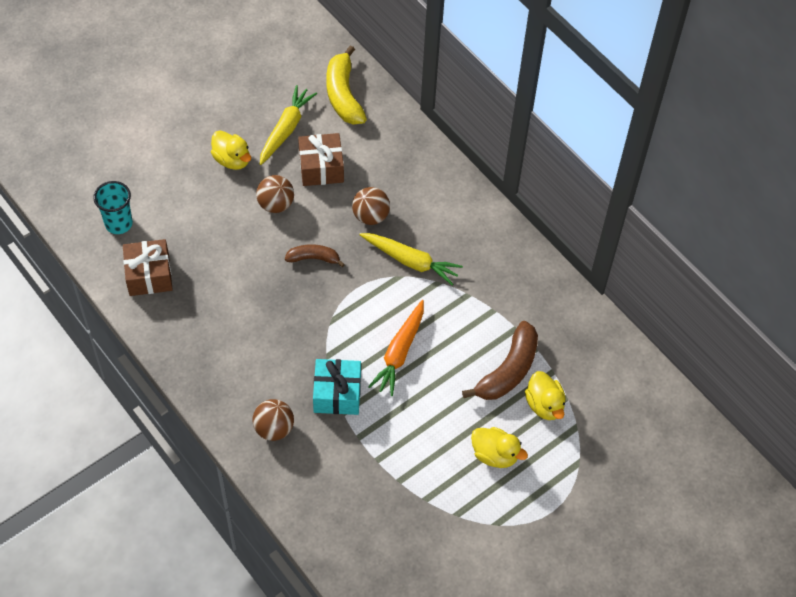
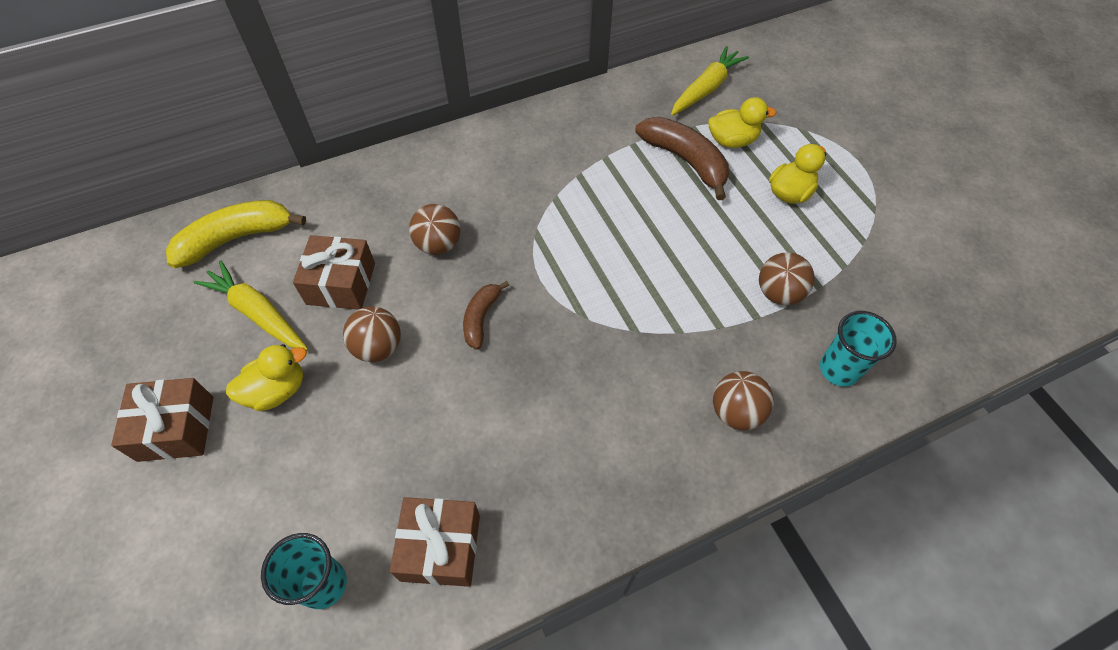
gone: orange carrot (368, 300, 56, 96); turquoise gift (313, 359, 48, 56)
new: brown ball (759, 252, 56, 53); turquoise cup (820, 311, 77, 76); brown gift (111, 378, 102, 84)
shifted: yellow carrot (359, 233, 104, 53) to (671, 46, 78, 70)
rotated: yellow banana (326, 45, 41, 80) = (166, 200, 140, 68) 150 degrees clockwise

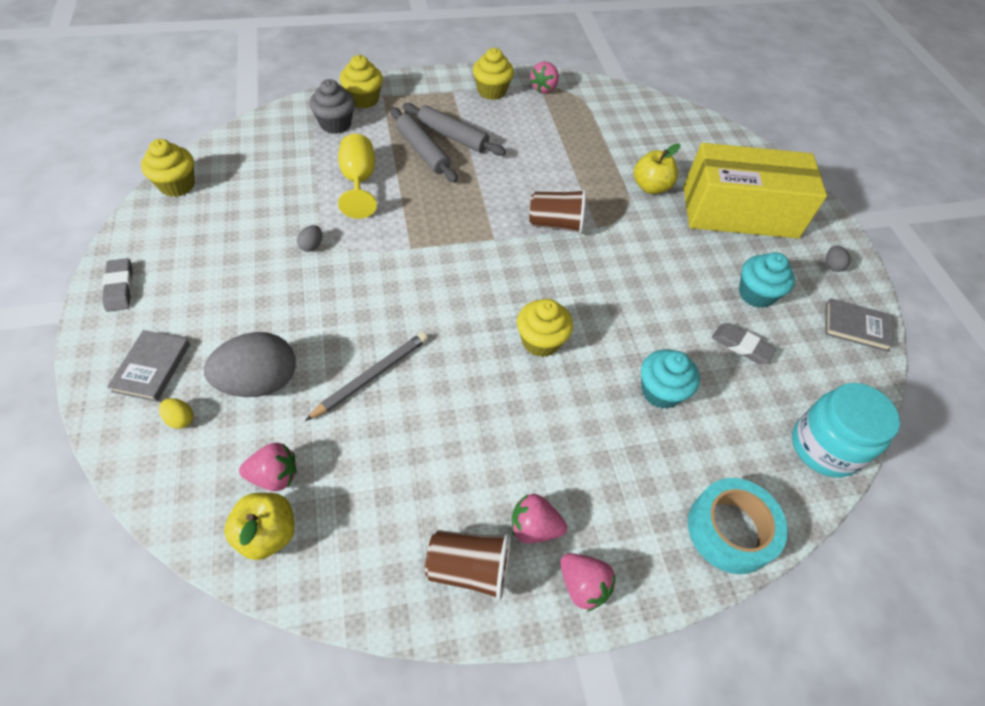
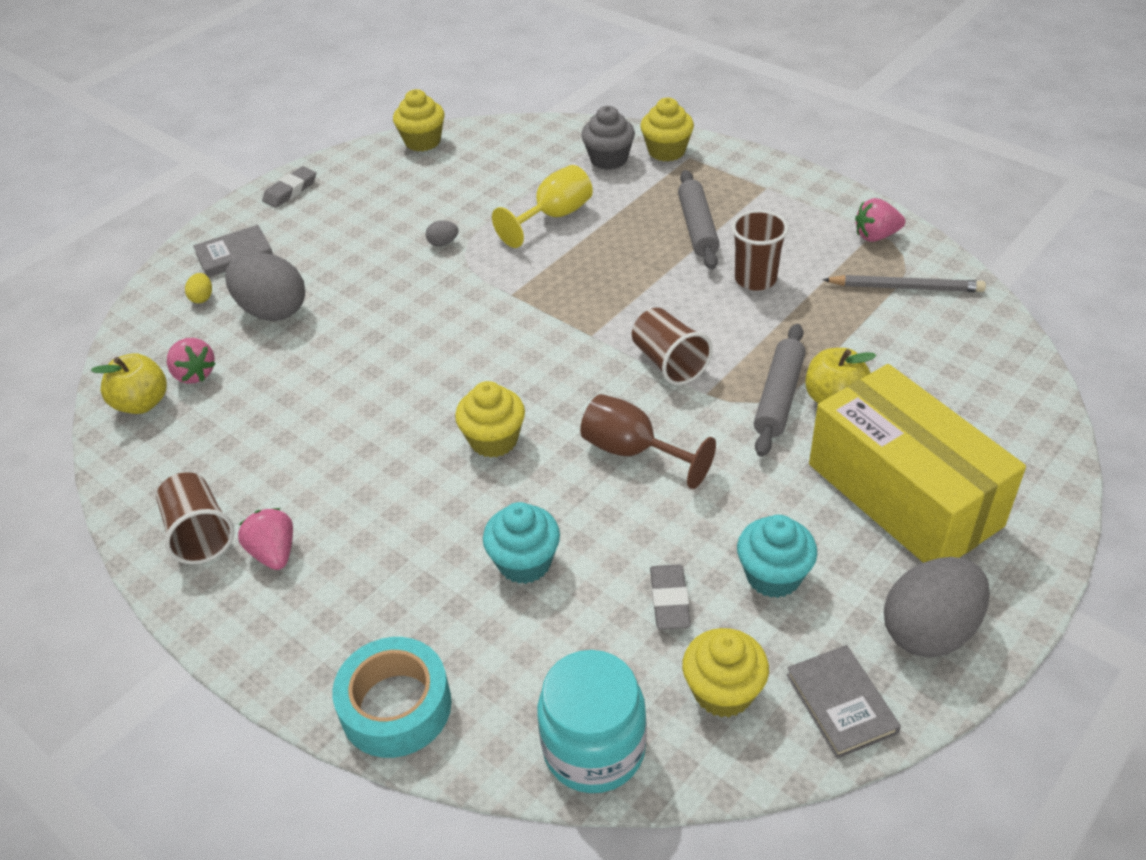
gone: pink strawberry (560, 553, 55, 59)
new: brown cup (732, 210, 57, 81); brown goblet (580, 394, 136, 95)
shifted: yellow cupcake (473, 48, 41, 52) to (682, 628, 87, 89); grey rolling pin (391, 107, 67, 76) to (754, 324, 52, 133); grey pencil (305, 332, 123, 89) to (822, 275, 164, 17)
scaled: grey egg (826, 246, 24, 26) = (884, 557, 106, 101) x2.44

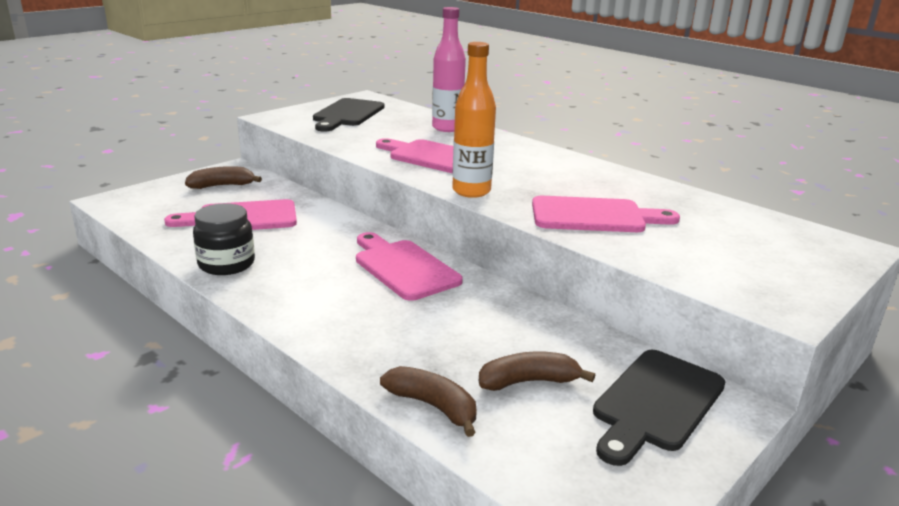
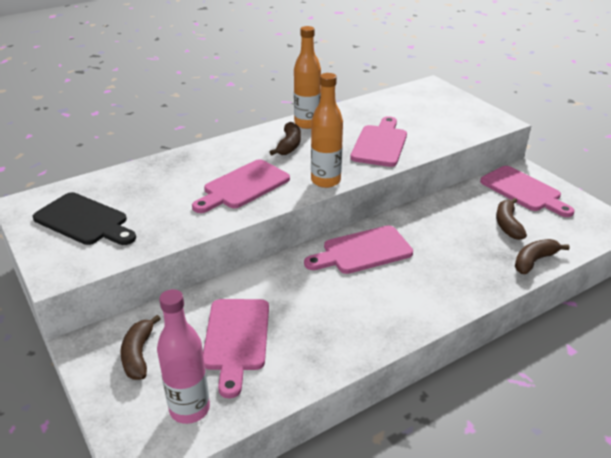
gone: black jar (193, 203, 62, 72)
new: orange bottle (294, 26, 27, 103); brown banana (270, 122, 31, 33)
shifted: pink bottle (432, 7, 34, 125) to (157, 289, 53, 135)
repainted: black cutting board (593, 350, 132, 116) to pink cutting board (480, 166, 94, 51)

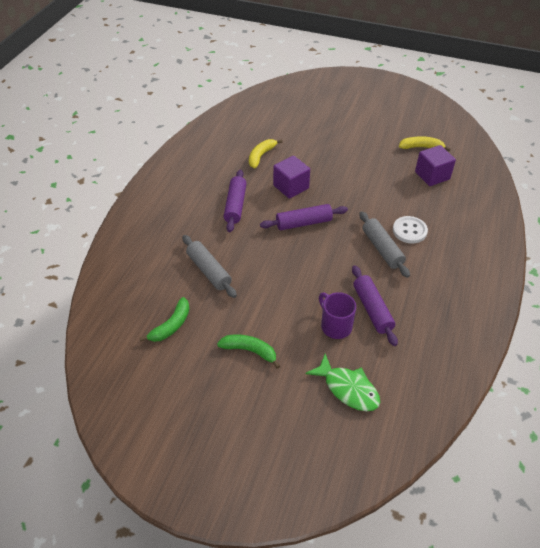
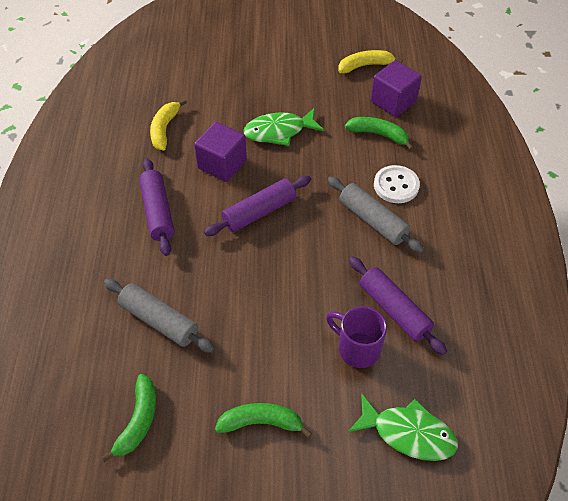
new: green fish (244, 108, 80, 38); green banana (345, 117, 69, 33)

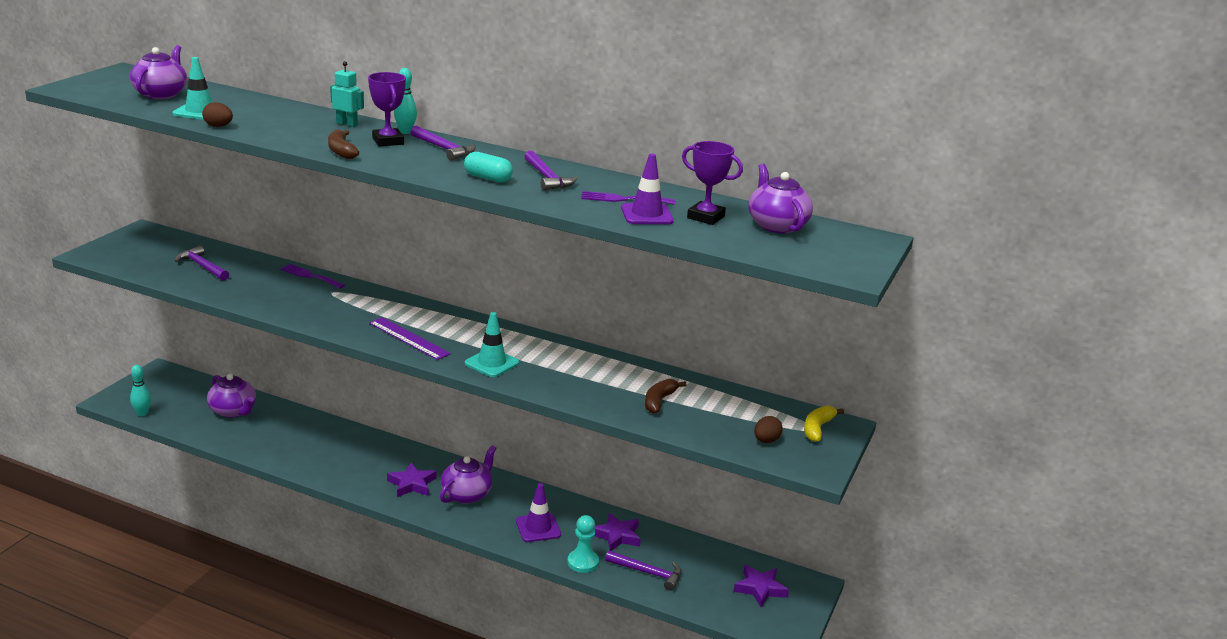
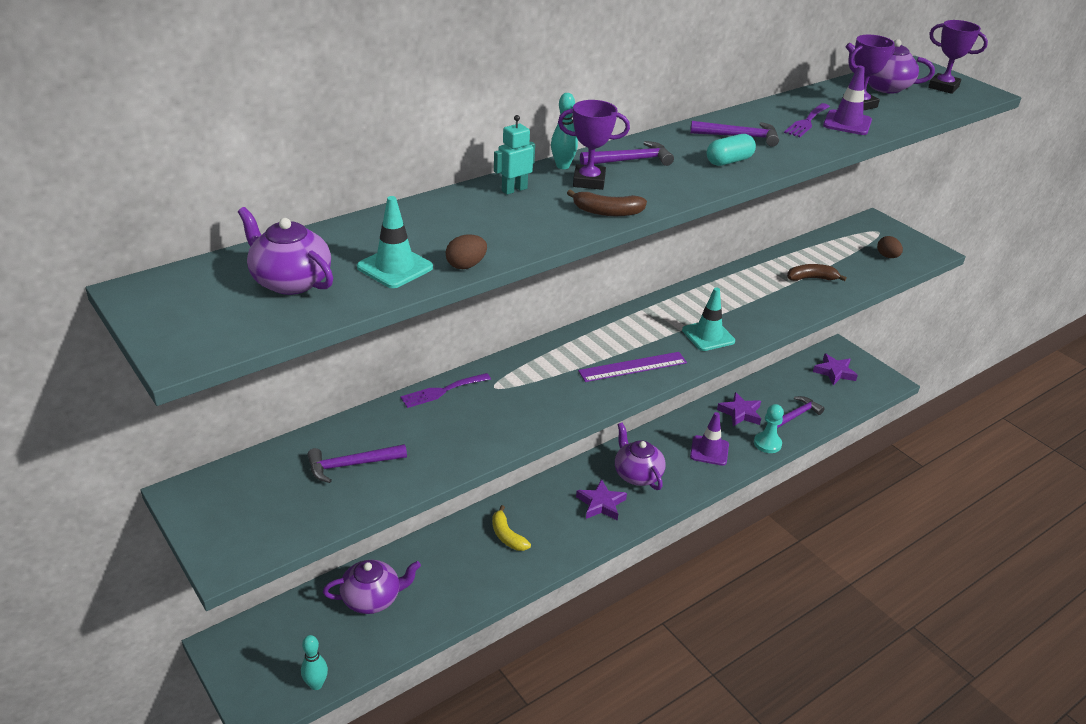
new: purple trophy (928, 20, 60, 74)
shifted: yellow banana (804, 406, 40, 36) to (492, 505, 39, 46)
rotated: brown banana (645, 379, 41, 35) = (787, 264, 60, 17) 120 degrees clockwise

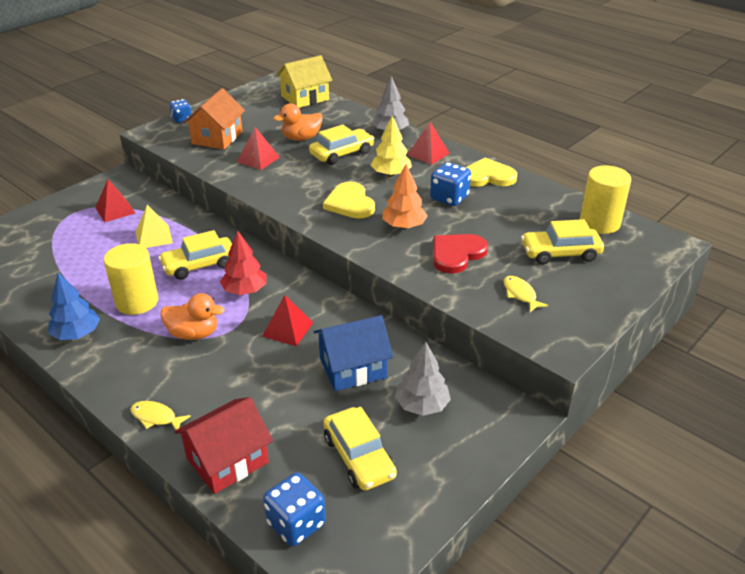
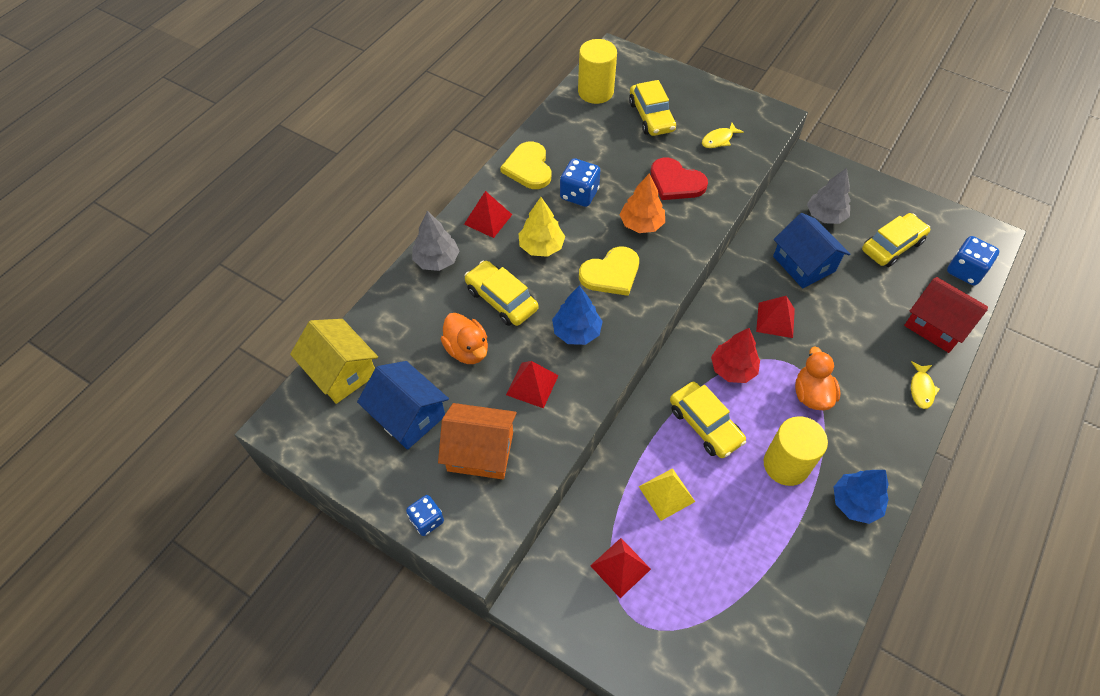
new: blue tree (552, 285, 51, 60); blue house (357, 361, 92, 89)

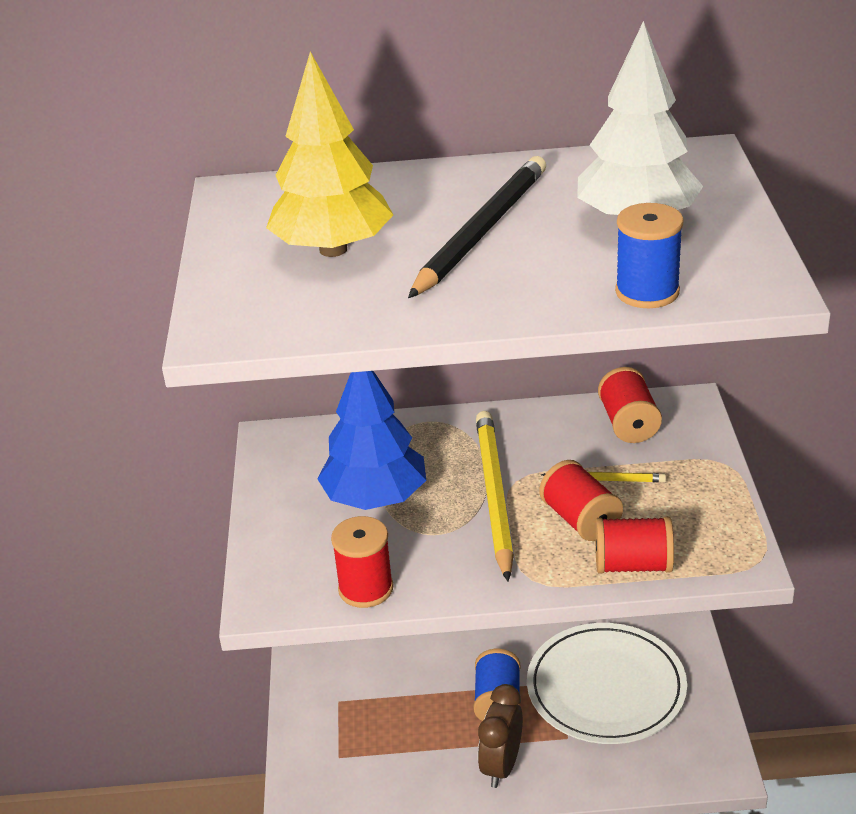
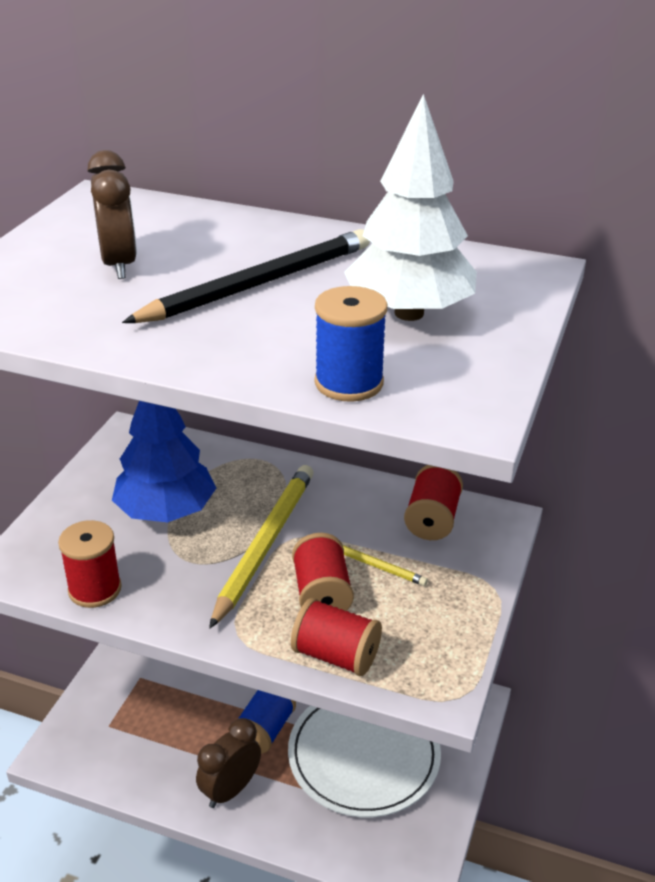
swapped: yellow tree (266, 52, 127, 205) to brown clock (87, 150, 50, 129)

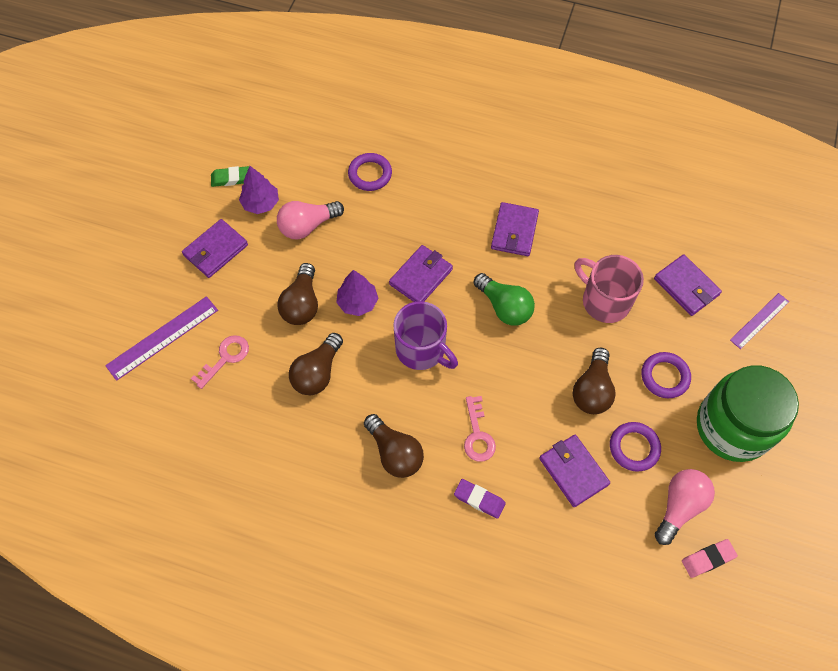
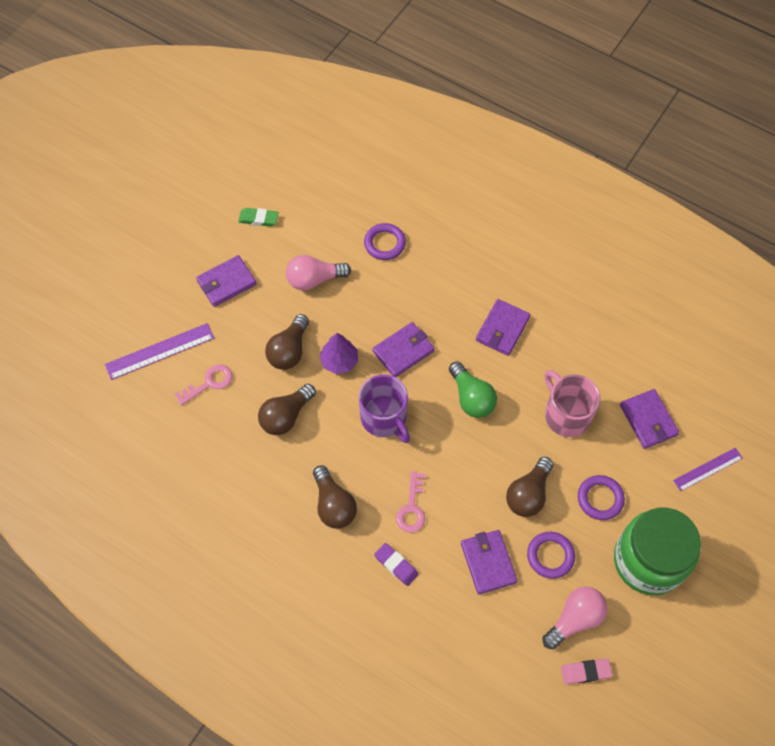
gone: purple tree (239, 166, 40, 48)

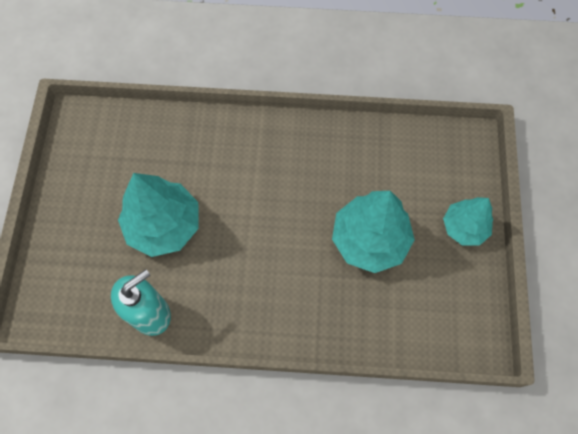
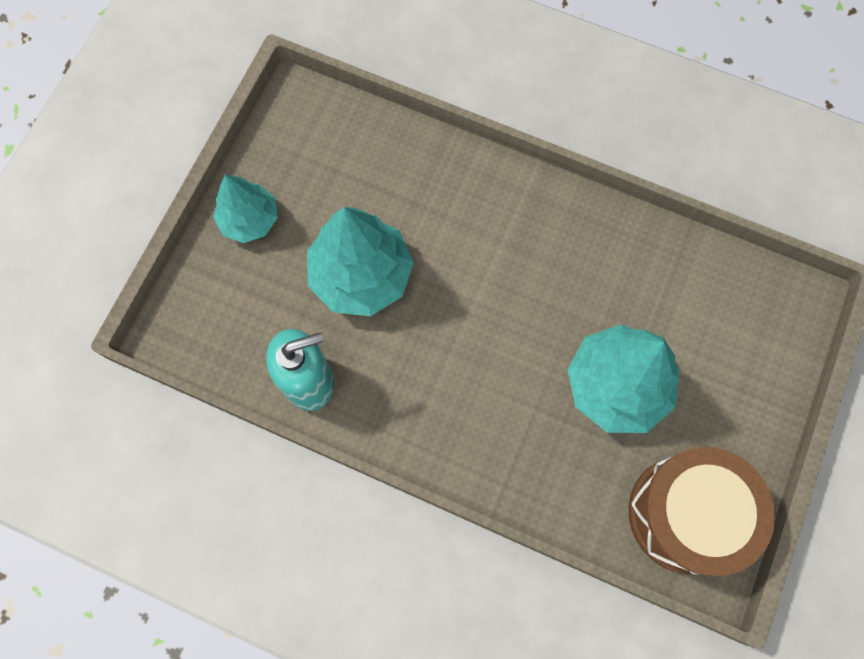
new: brown drum (629, 447, 146, 129)
shifted: turquoise tree (443, 197, 50, 49) to (213, 174, 65, 69)

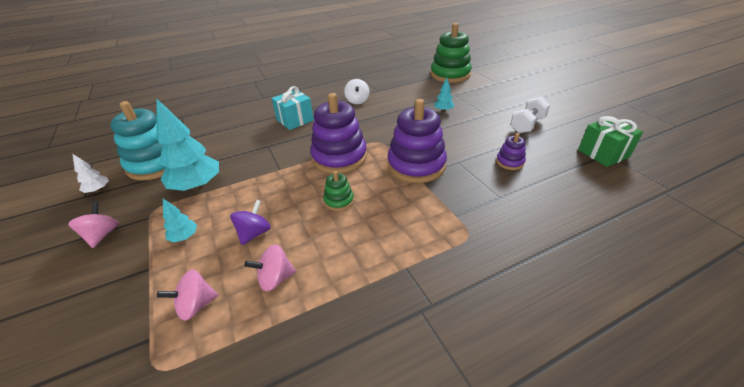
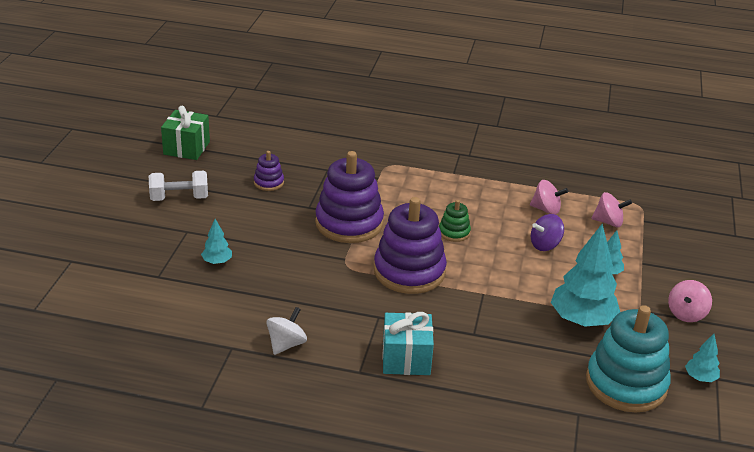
gone: green stacking toy (430, 23, 42, 60)
repainted: white tree (73, 154, 36, 39) to turquoise tree (685, 334, 35, 48)

